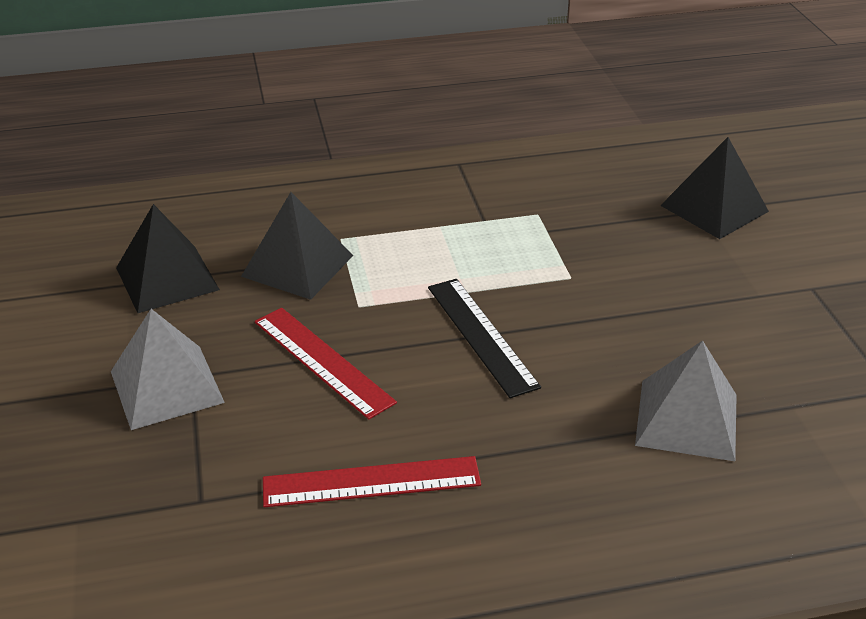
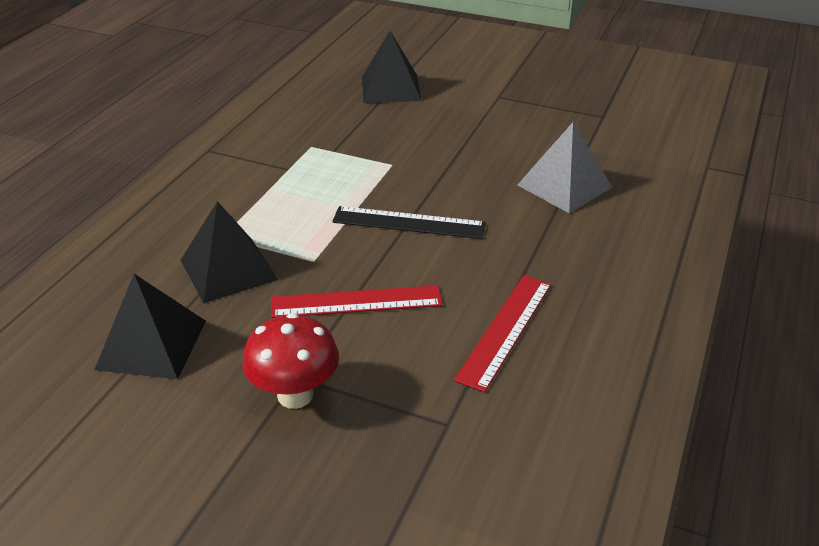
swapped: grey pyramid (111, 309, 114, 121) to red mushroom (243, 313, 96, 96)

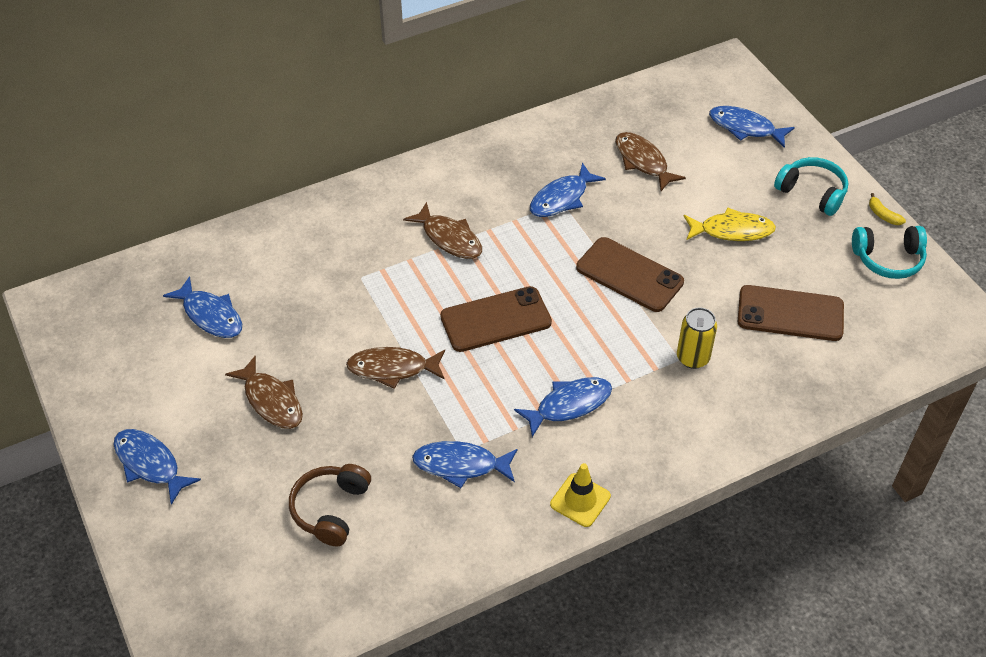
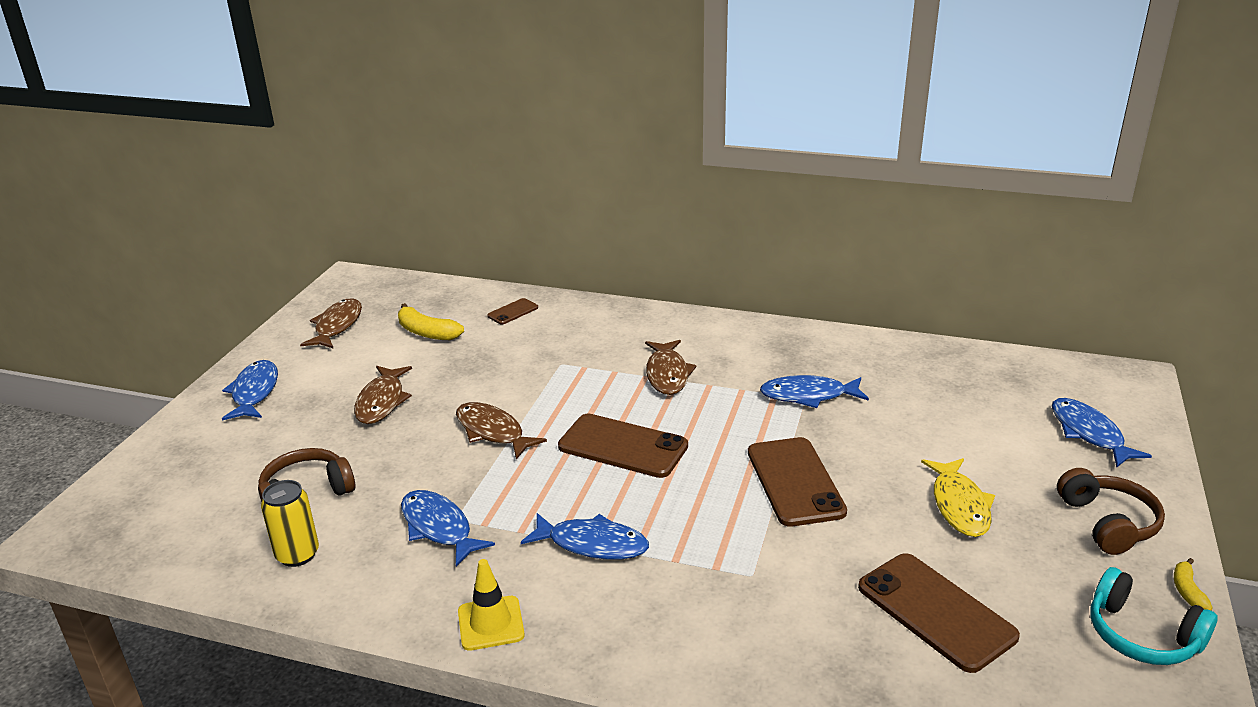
new: brown phone (487, 298, 51, 26)
shifted: brown fish (615, 132, 71, 59) to (300, 298, 62, 51); yellow can (677, 307, 40, 62) to (261, 480, 58, 87)
swapped: blue fish (163, 276, 79, 62) to yellow banana (398, 303, 66, 37)
repainted: turquoise headphones (774, 157, 74, 59) to brown headphones (1057, 468, 108, 87)
rotated: yellow fish (684, 208, 92, 33) = (921, 458, 74, 79) 45 degrees clockwise

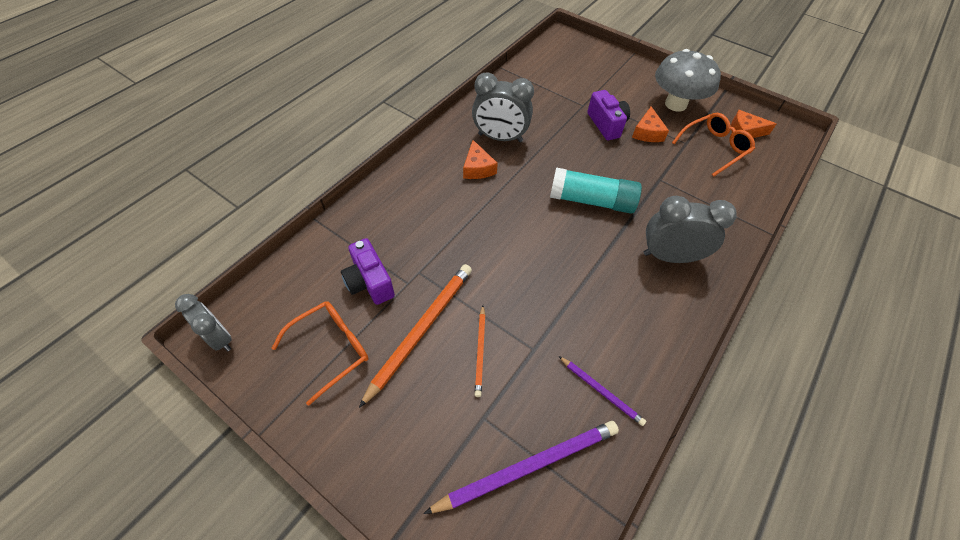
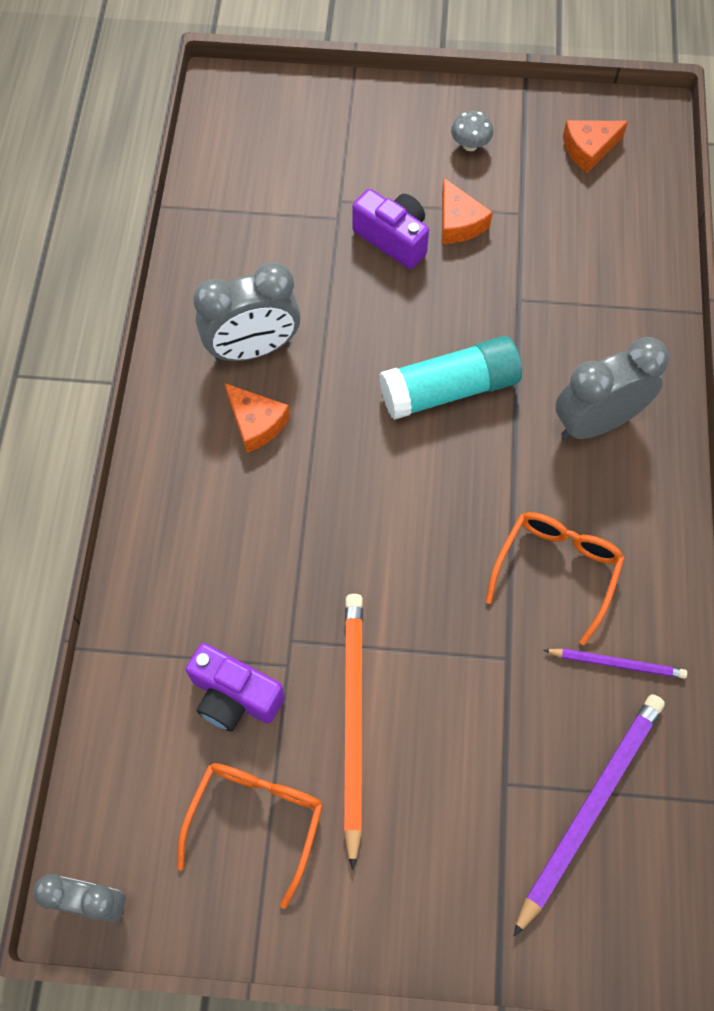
gone: orange pencil (475, 306, 11, 91)
shifted: orange glasses (672, 113, 83, 64) to (485, 512, 140, 133)
scaled: grey mushroom (655, 49, 66, 62) = (451, 111, 42, 40) x0.41

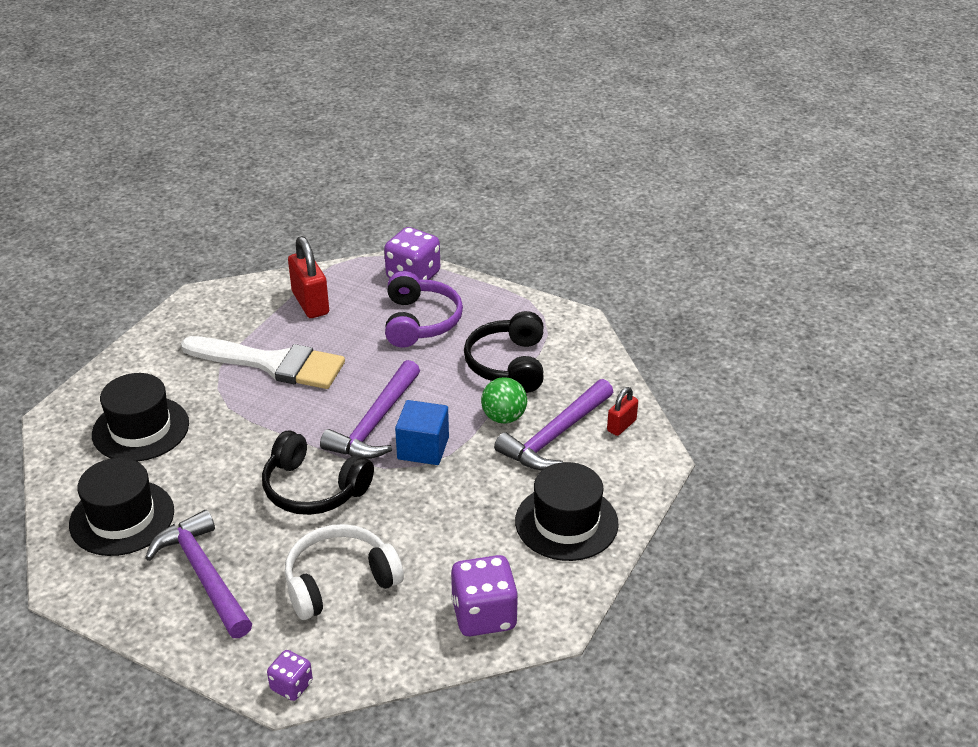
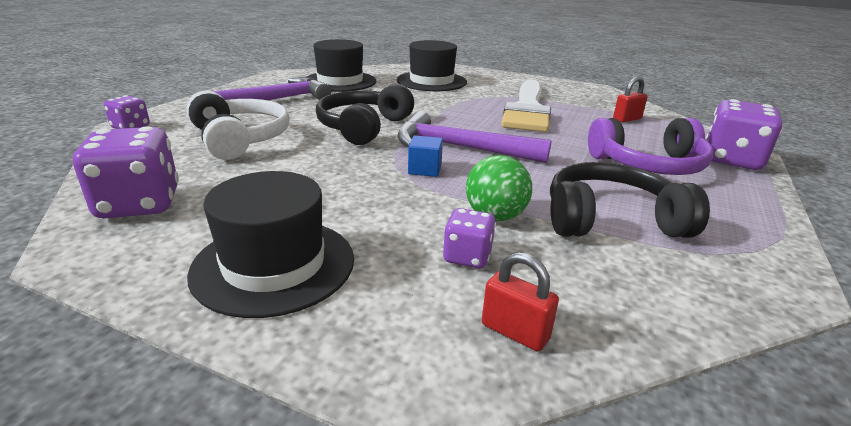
swapped: purple hammer (494, 379, 119, 91) to purple dice (443, 208, 53, 60)
scaled: red padlock (288, 236, 41, 82) = (613, 76, 35, 47) x0.56; blue cube (395, 400, 54, 65) = (408, 136, 35, 41) x0.60

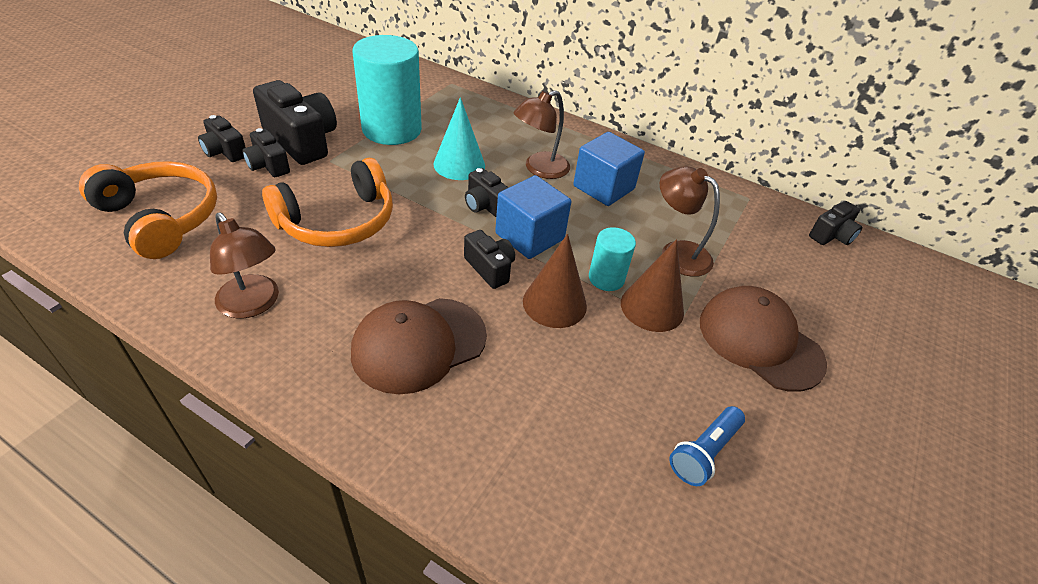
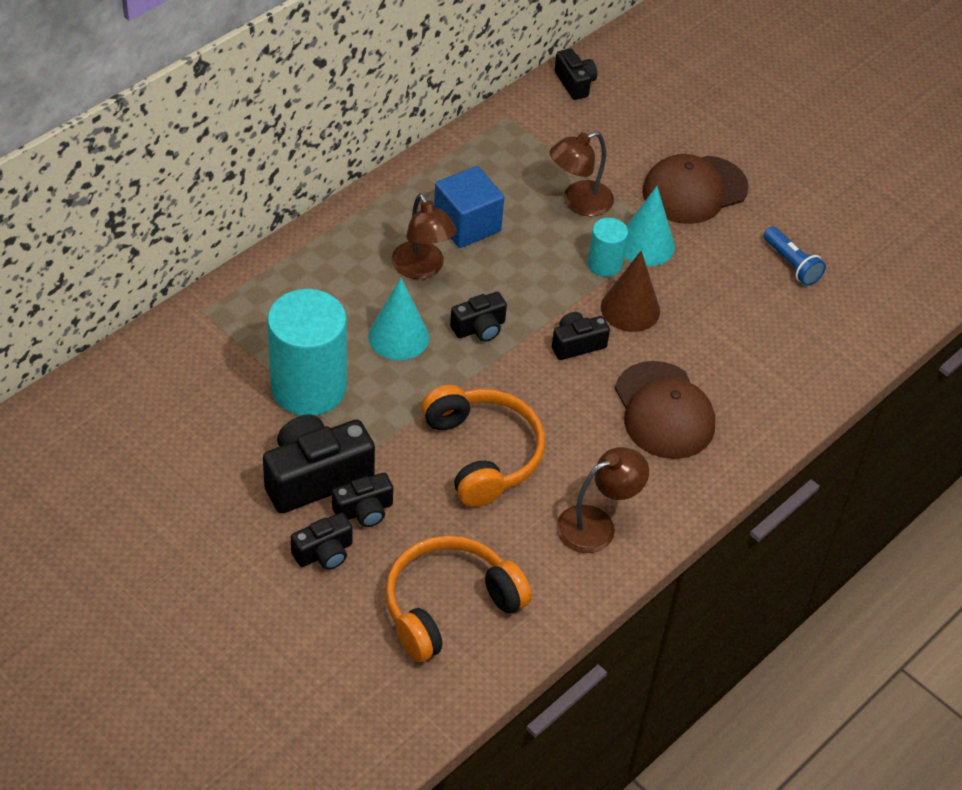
gone: blue cube (495, 175, 76, 84)
repainted: brown cone (621, 239, 63, 93) to turquoise cone (624, 186, 51, 80)

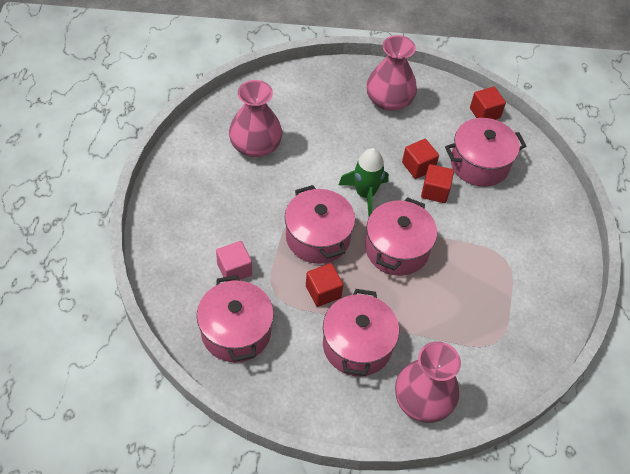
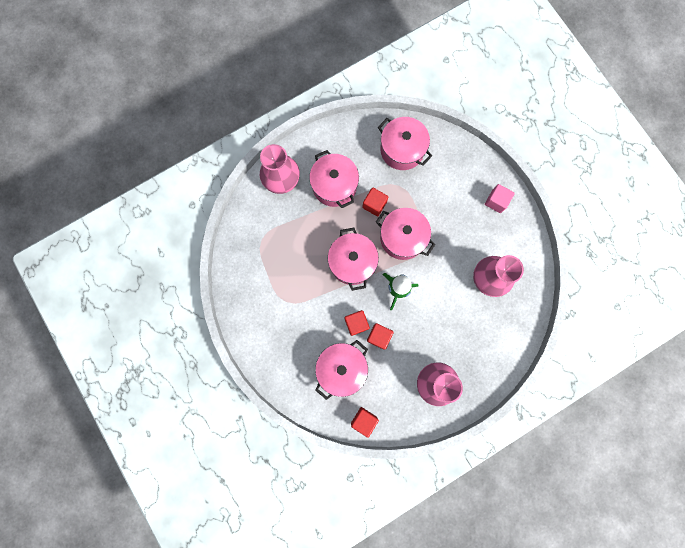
shifted: pink cube (216, 241, 36, 41) to (485, 184, 30, 29)

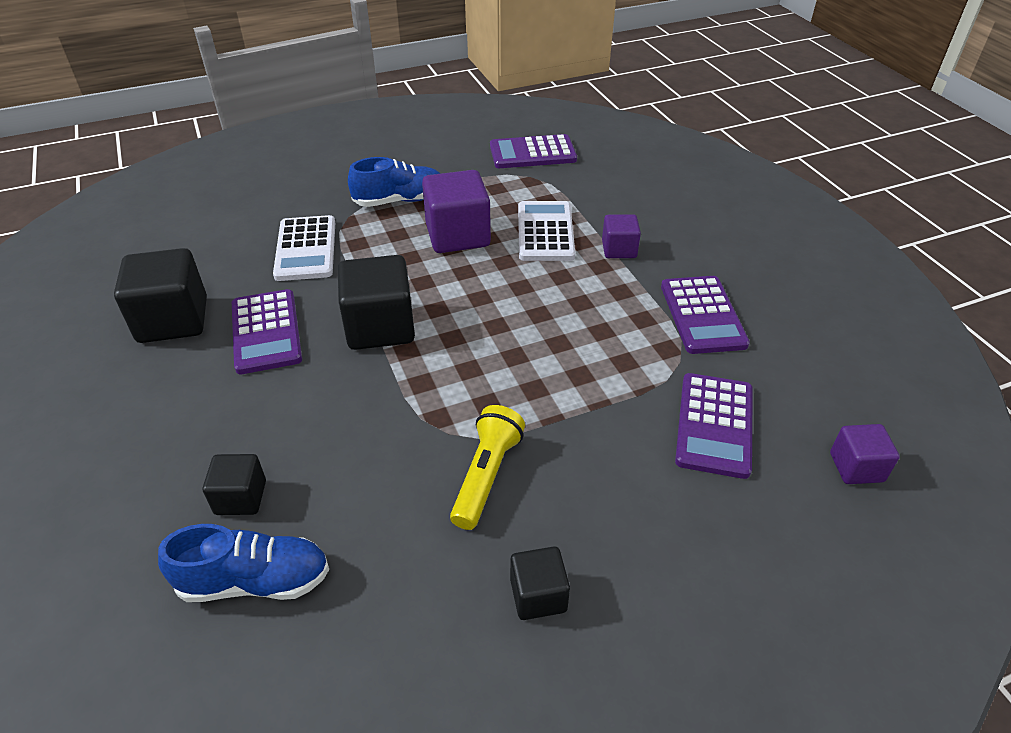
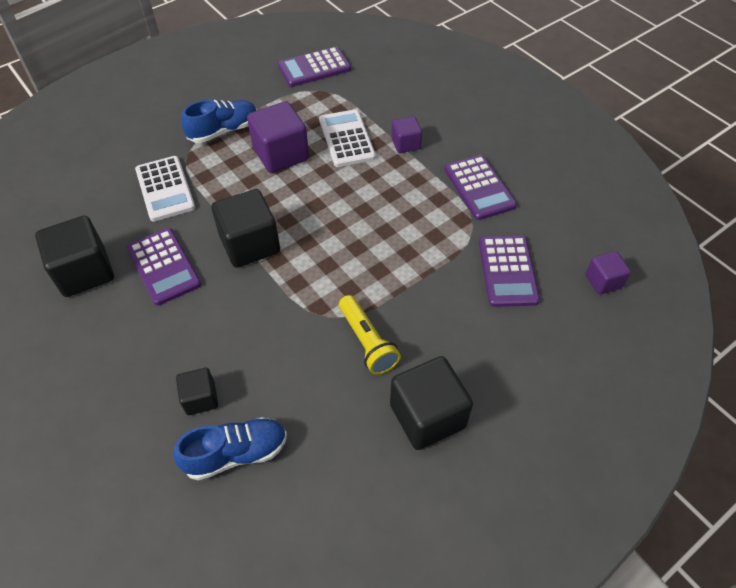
rotated: yellow flashlight (450, 405, 75, 125) = (339, 295, 62, 80) 150 degrees clockwise
scaled: black cube (510, 547, 60, 73) = (390, 356, 83, 94) x1.81

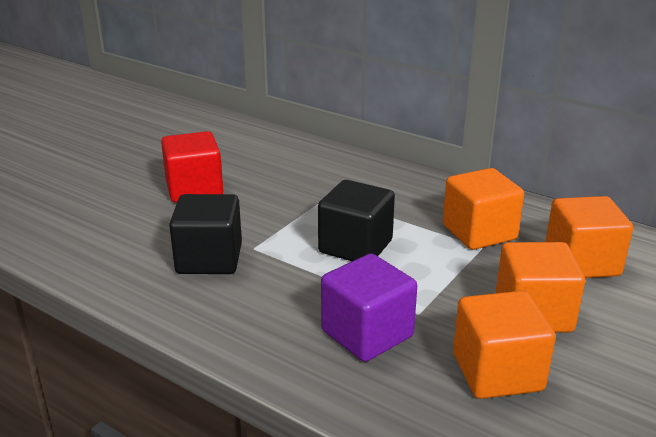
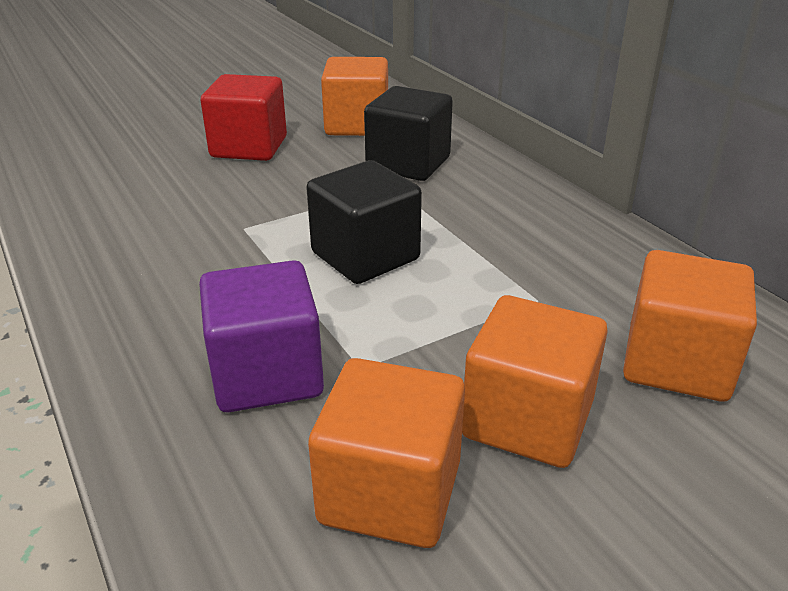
shifted: orange cube (443, 168, 81, 82) to (321, 57, 67, 79); black cube (169, 194, 73, 80) to (364, 86, 89, 95)

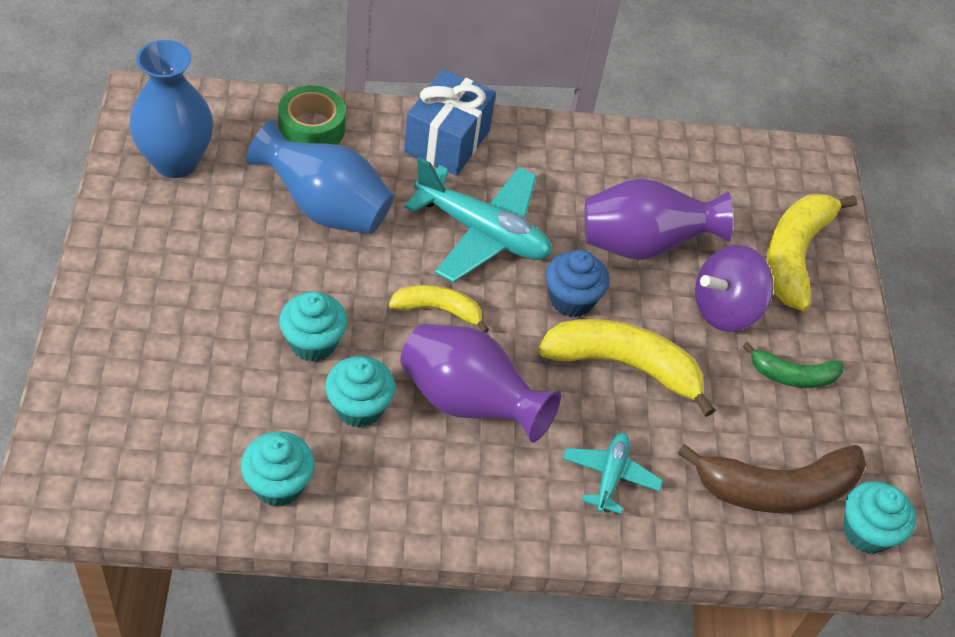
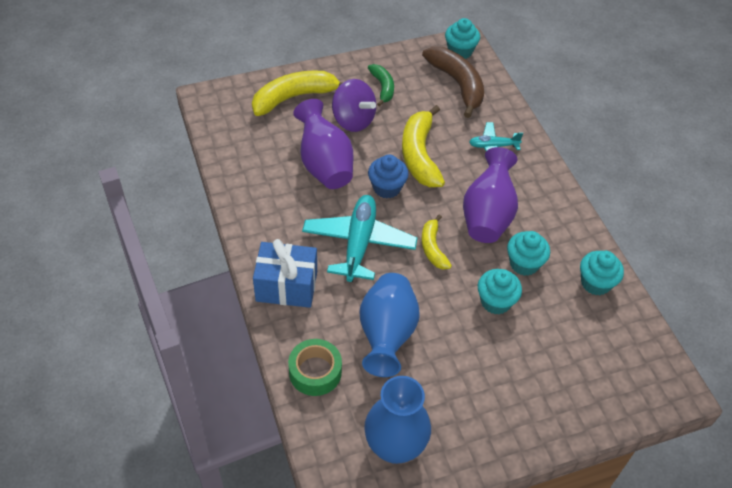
rotated: yellow banana (767, 194, 90, 118) = (252, 70, 90, 46) 150 degrees clockwise

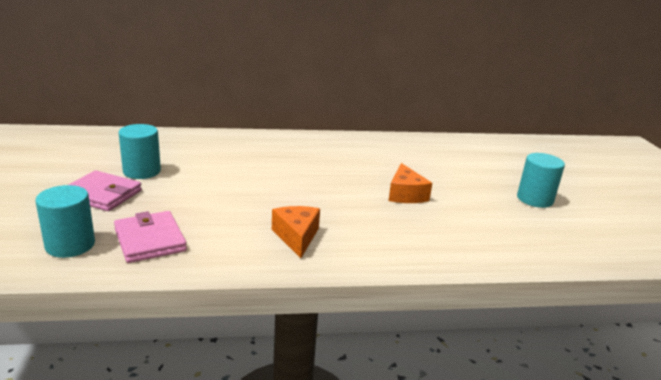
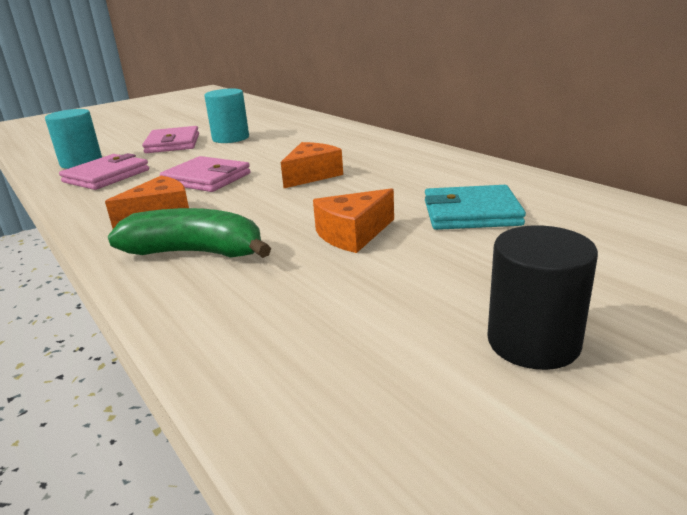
new: orange cheese (281, 142, 62, 46); pink wallet (160, 156, 91, 36); turquoise wallet (425, 185, 101, 45); green banana (108, 208, 163, 50)
repainted: turquoise cylinder (517, 153, 48, 55) to black cylinder (487, 225, 111, 145)

